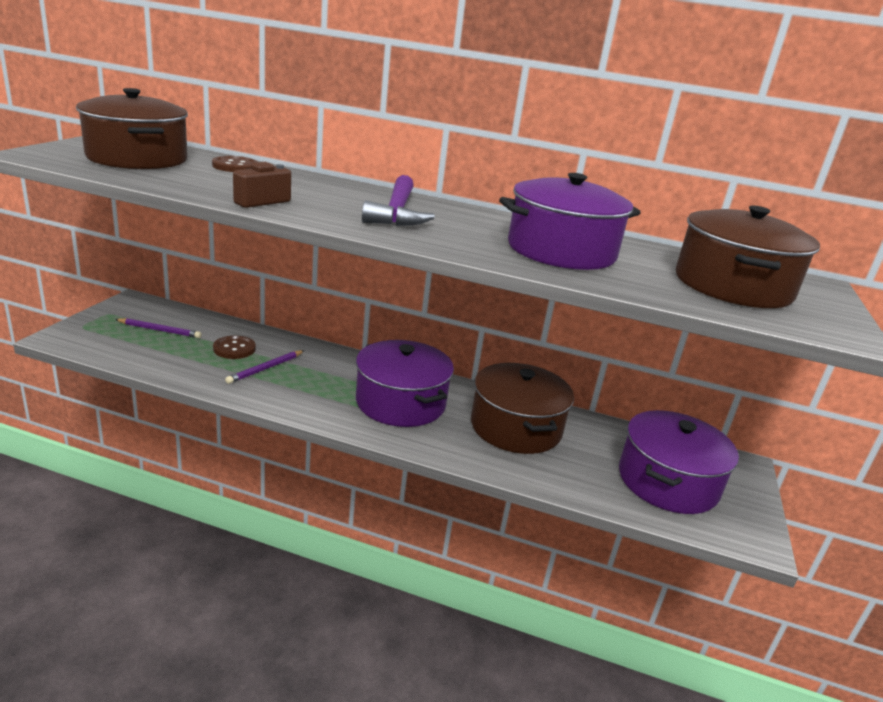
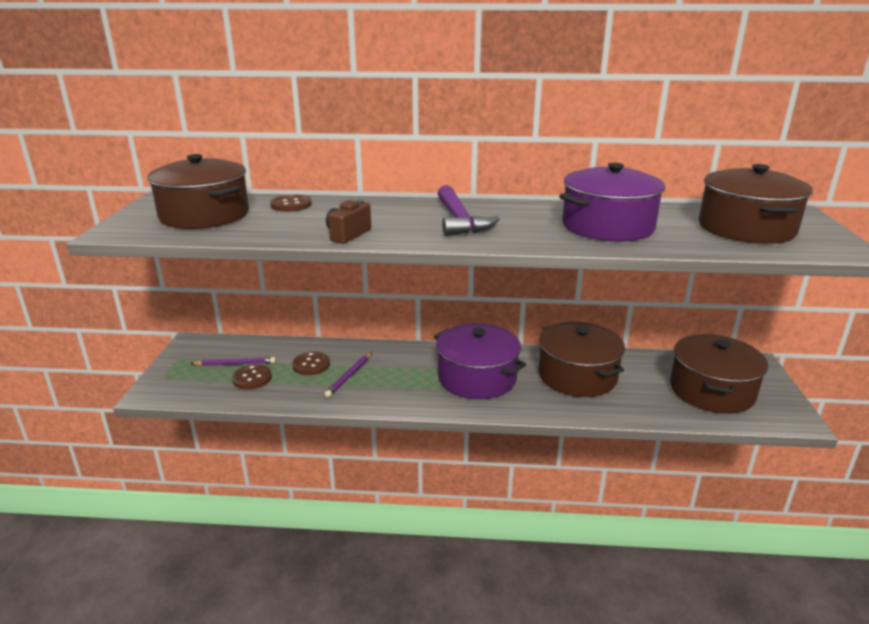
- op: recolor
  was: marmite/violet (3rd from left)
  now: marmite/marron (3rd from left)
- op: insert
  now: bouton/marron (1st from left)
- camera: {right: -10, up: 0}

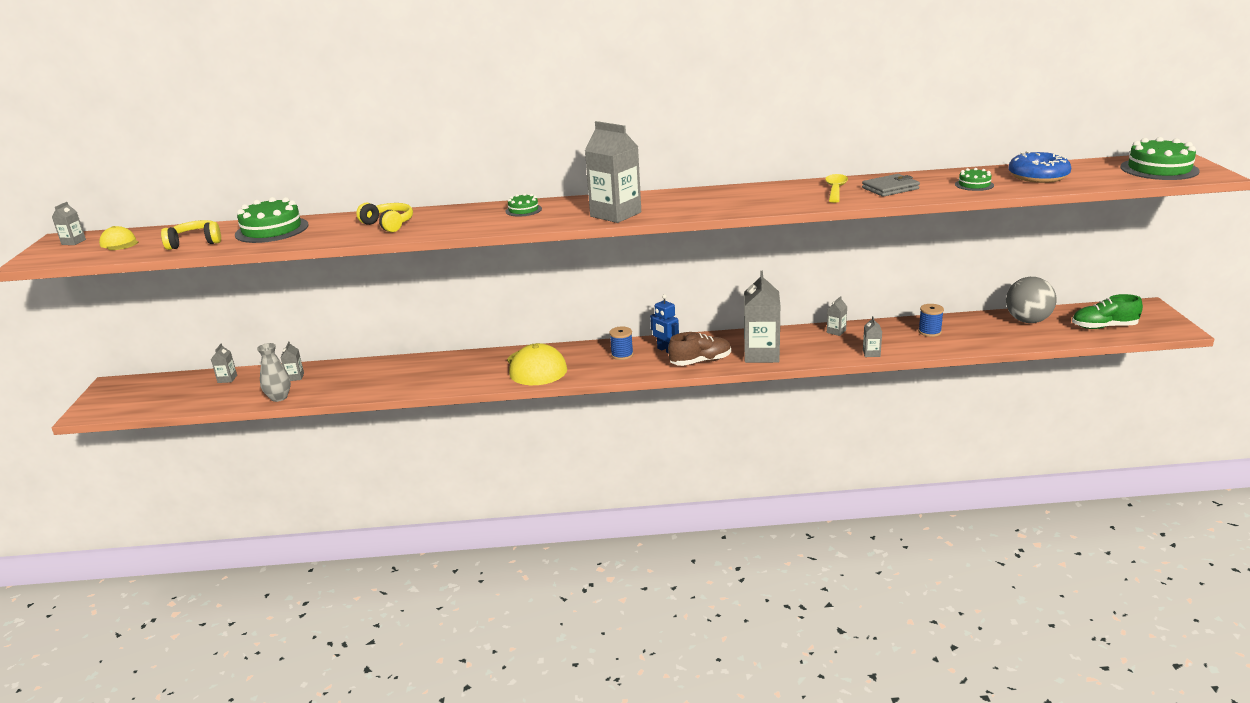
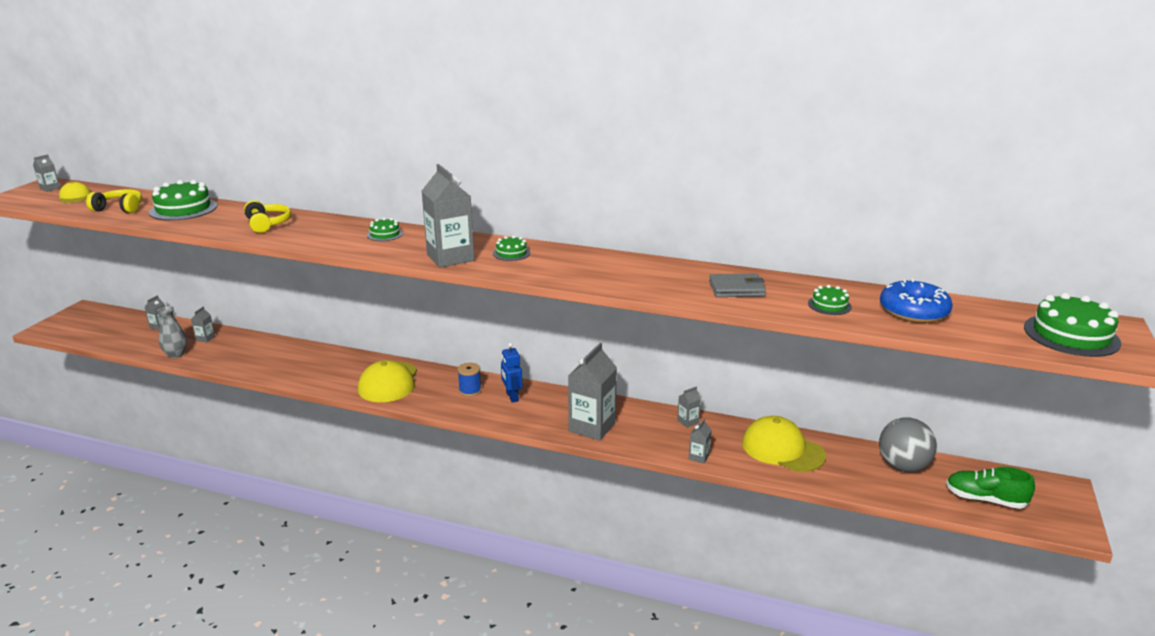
- op: delete
  was: cuillère/jaune
- op: replace
  was: bobine/bleu (2nd from left)
  now: casquette/jaune (3rd from left)
- op: delete
  was: chaussure/marron
- op: insert
  now: gâteau/vert (3rd from left)
- camera: {right: 20, up: 0}

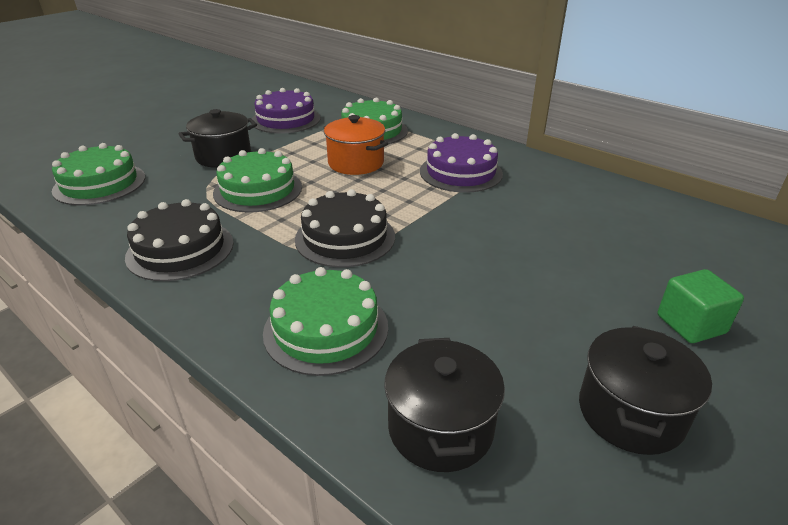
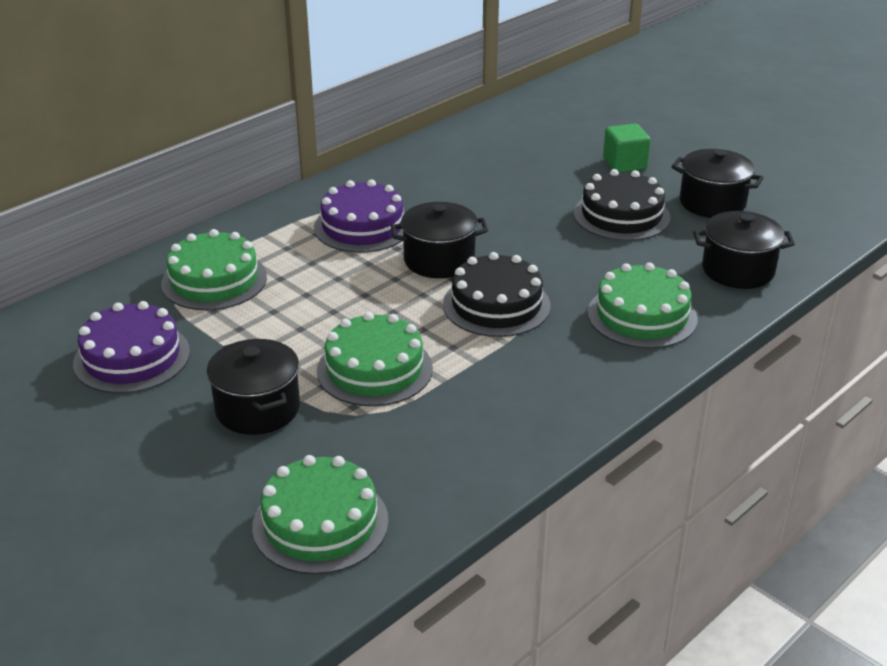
- op: delete
  was: marmite/orange
- op: move
  was: gâteau/noir (1st from left in the first image)
  now: gâteau/noir (2nd from left)
- op: insert
  now: marmite/noir (2nd from left)
- camera: {right: -85, up: 0}

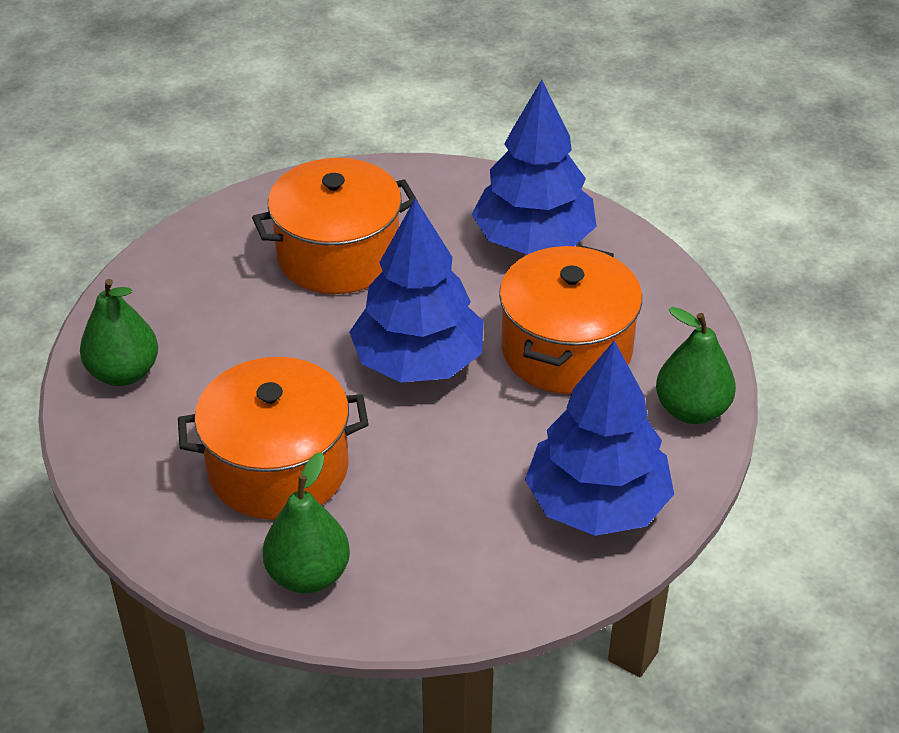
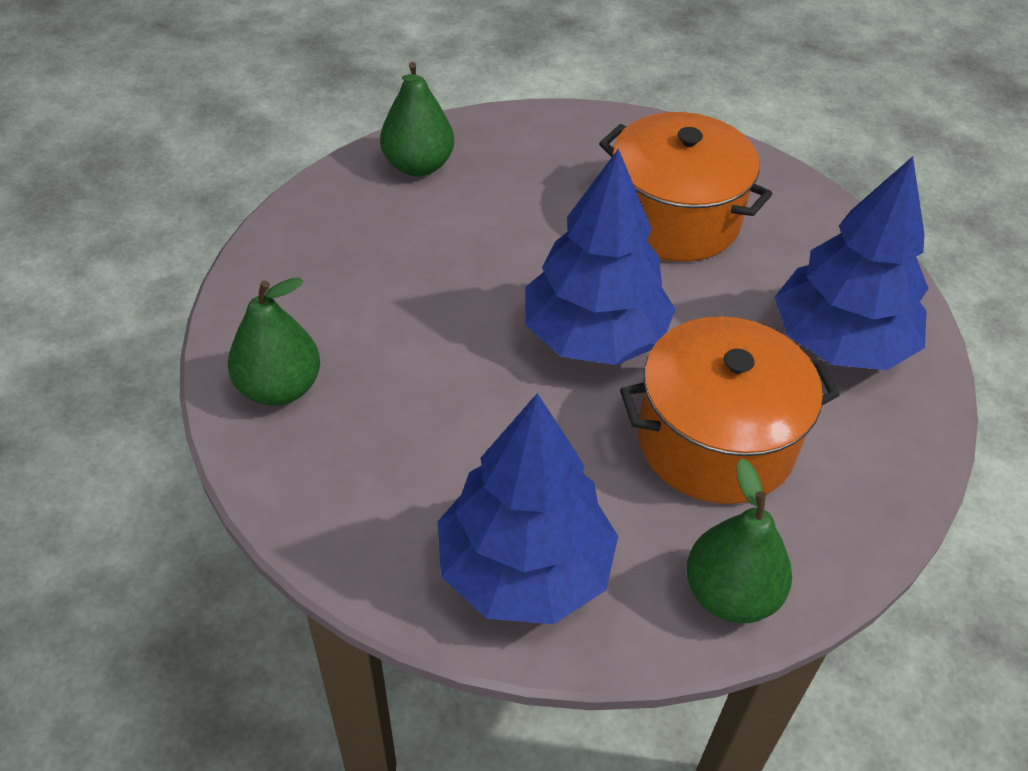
- op: delete
  was: marmite/orange (1st from left)
- camera: {right: 55, up: 5}

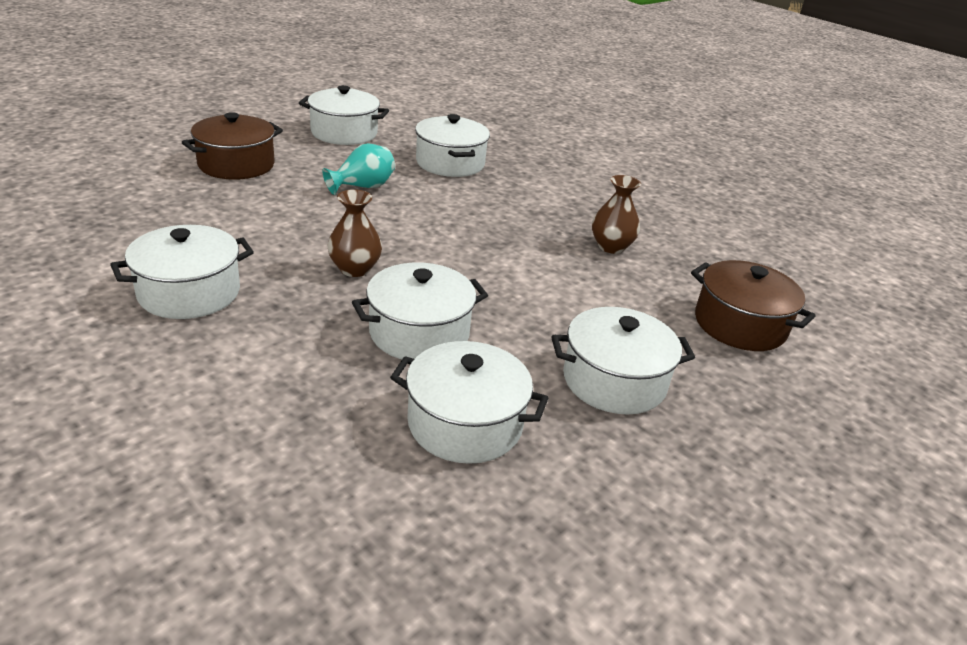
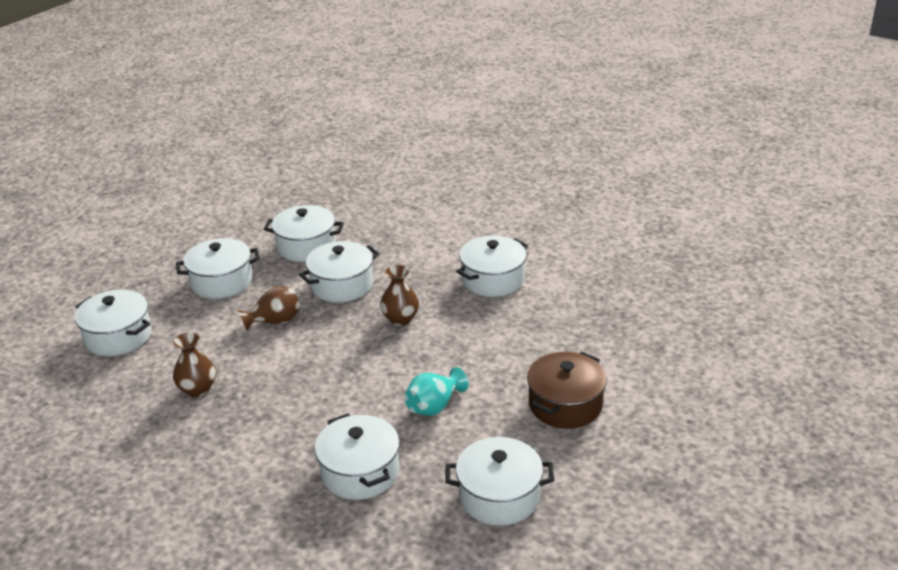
- op: recolor
  was: marmite/marron (2nd from left)
  now: marmite/blanc (1st from left)
- op: insert
  now: vase/marron (2nd from left)
- camera: {right: 175, up: 0}

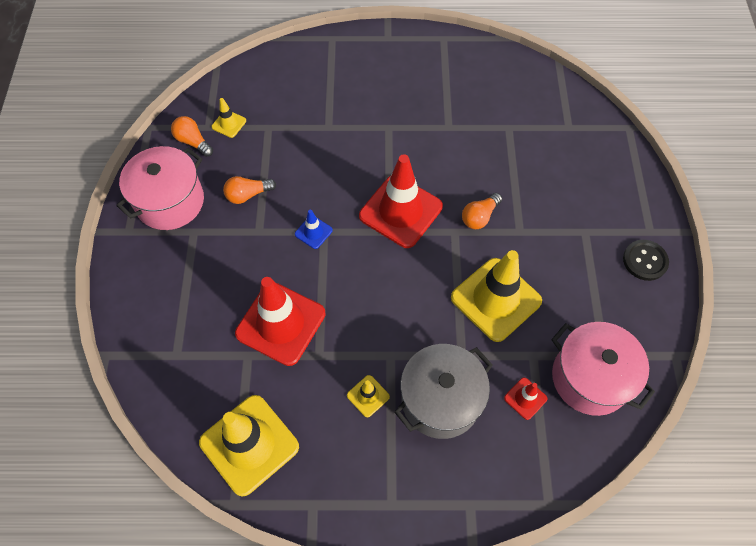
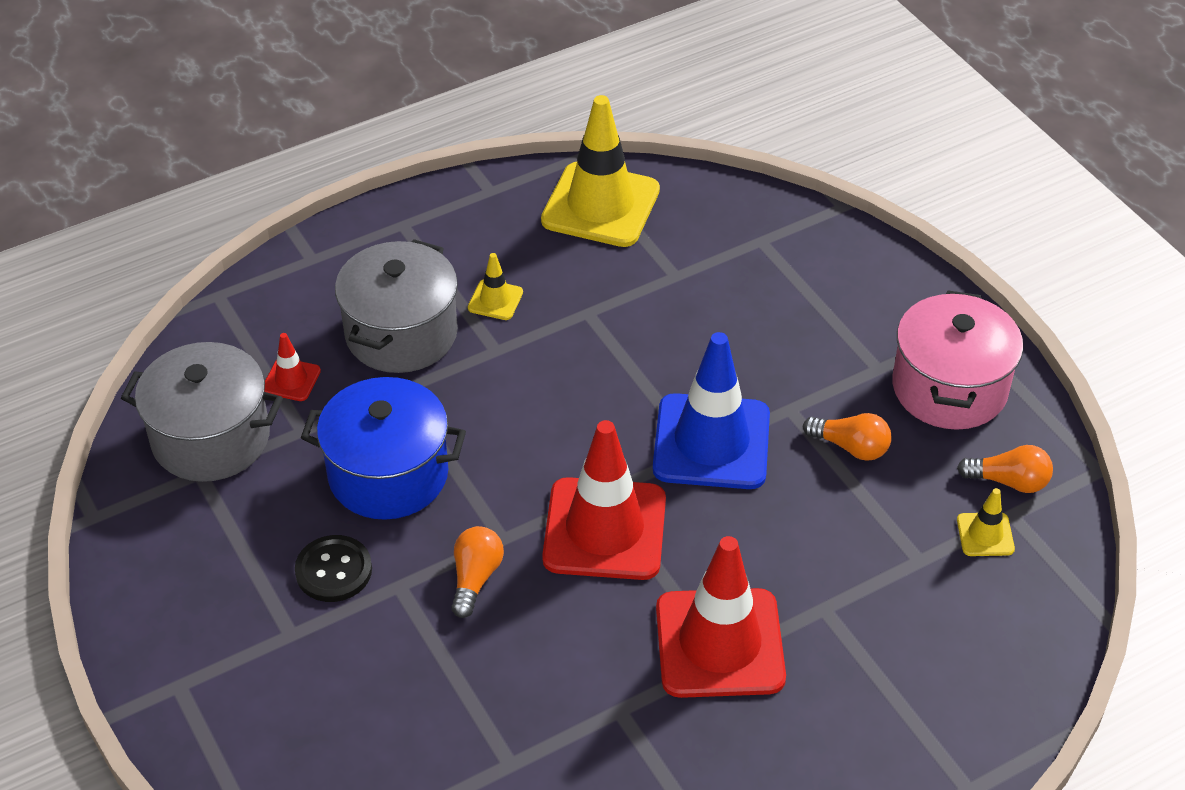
- op: rotate
  was: ampoule/orange (2nd from left)
  clockwise: 75
- op: resize
  was: cône de chantier/bleu
  ratio: 2.26
- op: move
  was: bouton/noir
- op: replace
  was: cône de chantier/jaune (4th from left)
  now: marmite/bleu
- op: move
  was: cône de chantier/rouge (1st from left in the first image)
  now: cône de chantier/rouge (3rd from left)
- op: recolor
  was: marmite/rose (2nd from left)
  now: marmite/gris (1st from left)
- camera: {right: 150, up: -15}

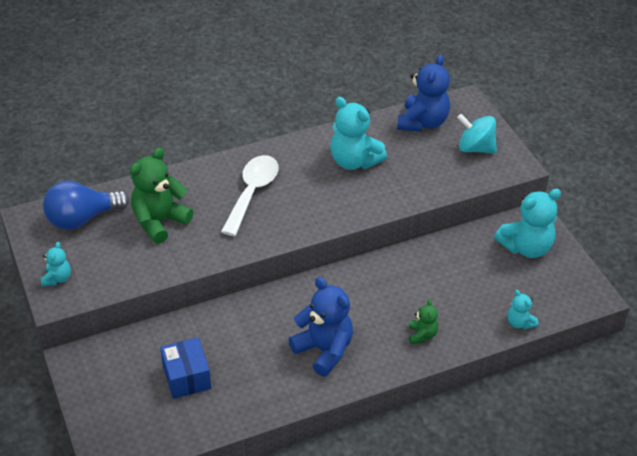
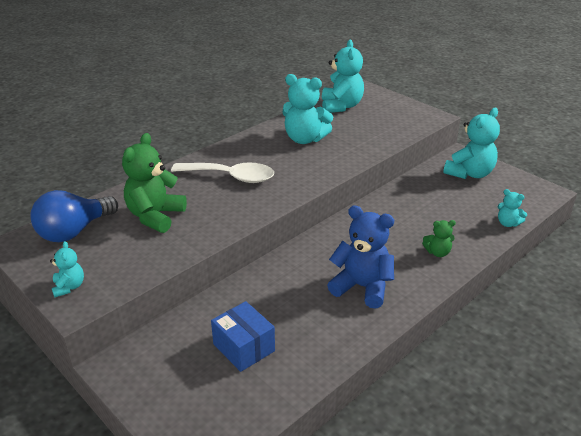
- op: recolor
  was: ours en peluche/bleu (2nd from left)
  now: ours en peluche/turquoise (3rd from left)
- op: delete
  was: toupie/turquoise
- op: rotate
  was: cuillère/blanc
  clockwise: 105
- op: rotate
  was: ours en peluche/vert (2nd from left)
  clockwise: 105
- camera: {right: -20, up: -10}

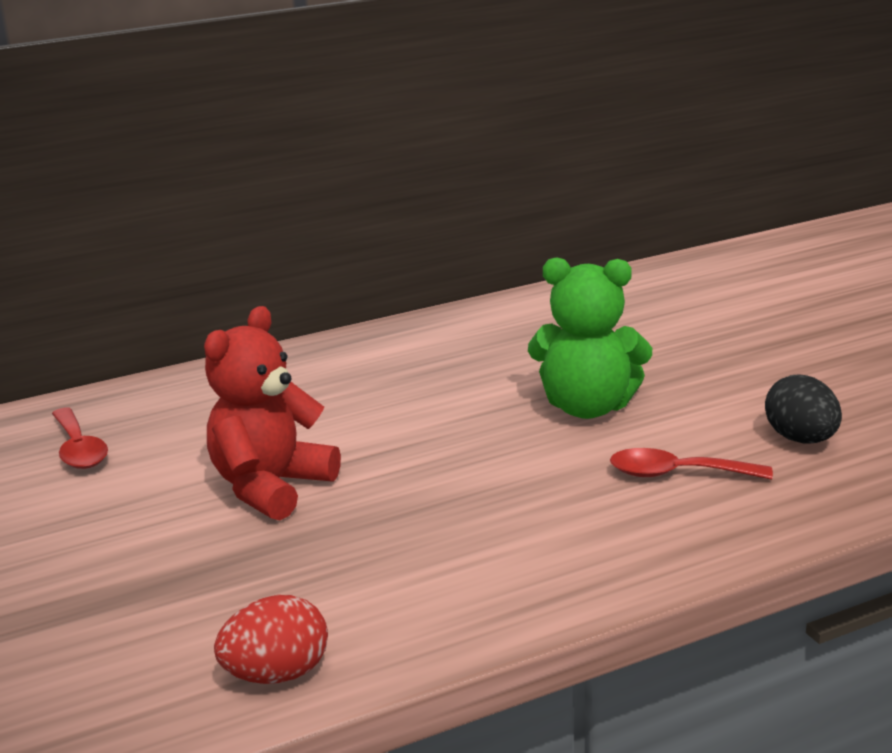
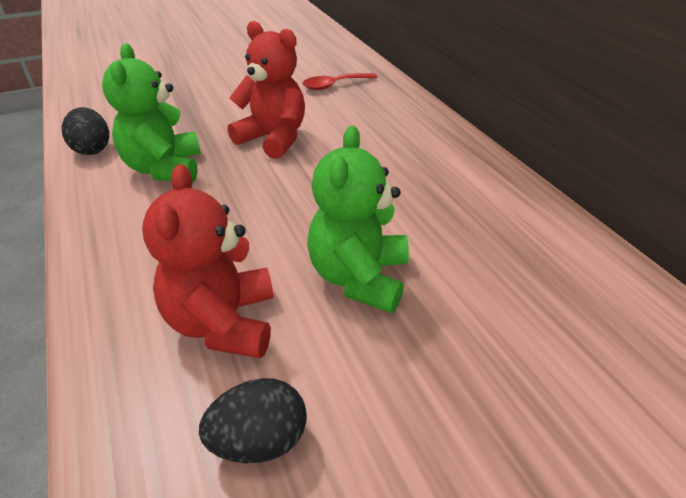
- op: replace
  was: cuillère/rouge (2nd from left)
  now: ours en peluche/rouge (1st from left)
- op: recolor
  was: œuf/rouge
  now: œuf/noir (1st from left)
- op: insert
  now: ours en peluche/vert (1st from left)
- camera: {right: 90, up: 15}

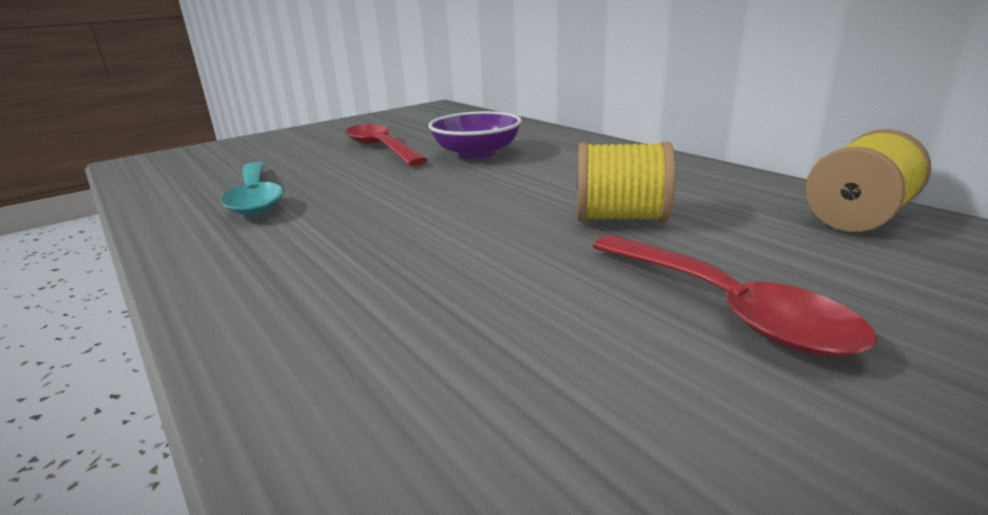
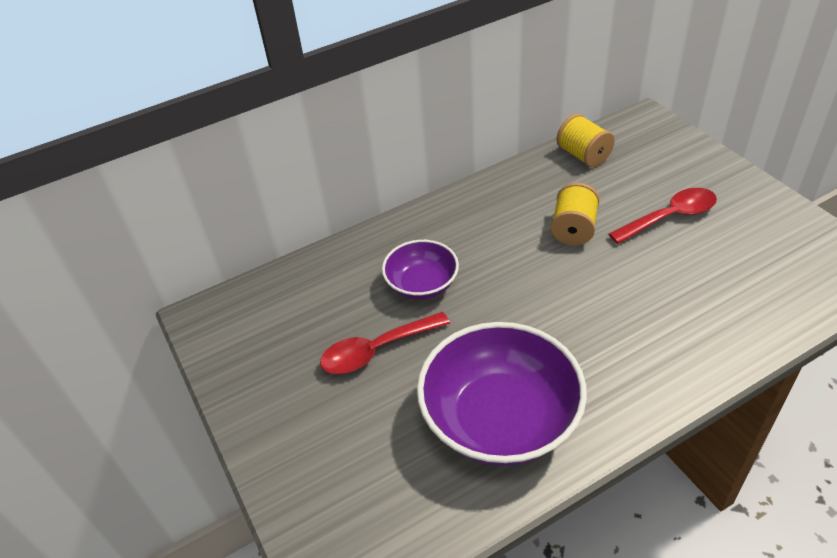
- op: replace
  was: cuillère/turquoise
  now: bol/violet (2nd from left)
- camera: {right: -80, up: 20}

